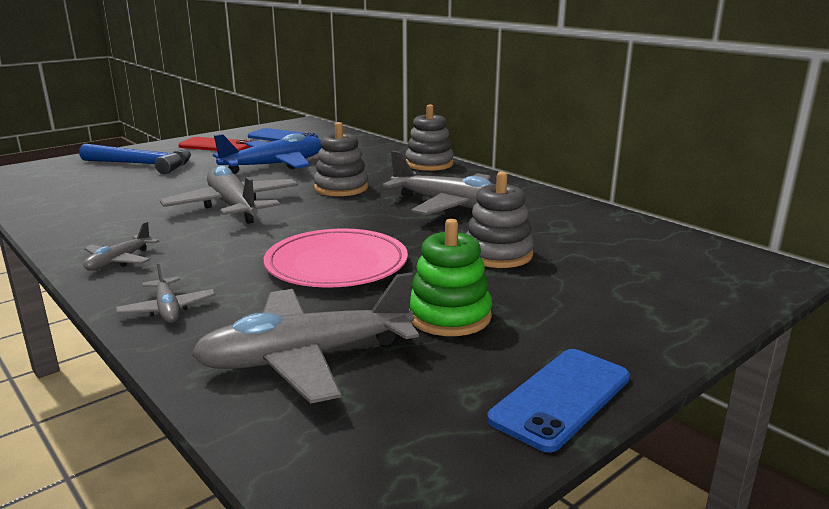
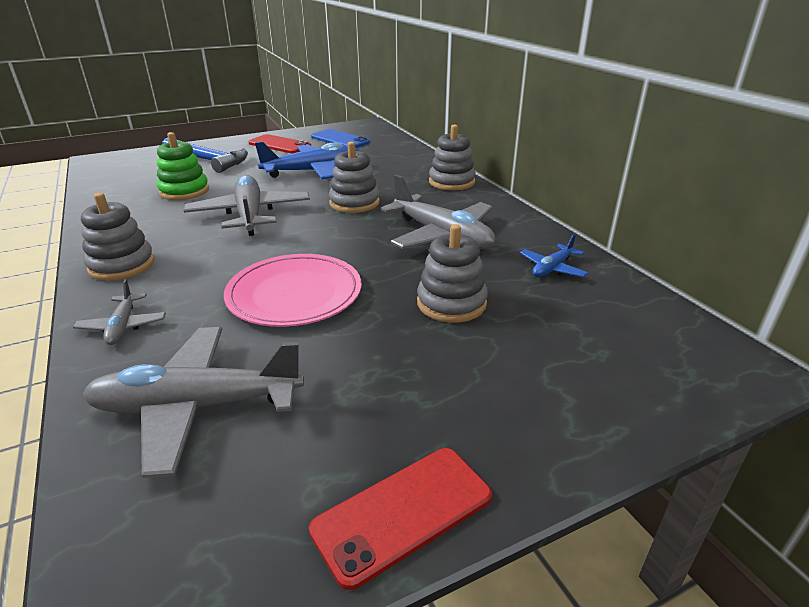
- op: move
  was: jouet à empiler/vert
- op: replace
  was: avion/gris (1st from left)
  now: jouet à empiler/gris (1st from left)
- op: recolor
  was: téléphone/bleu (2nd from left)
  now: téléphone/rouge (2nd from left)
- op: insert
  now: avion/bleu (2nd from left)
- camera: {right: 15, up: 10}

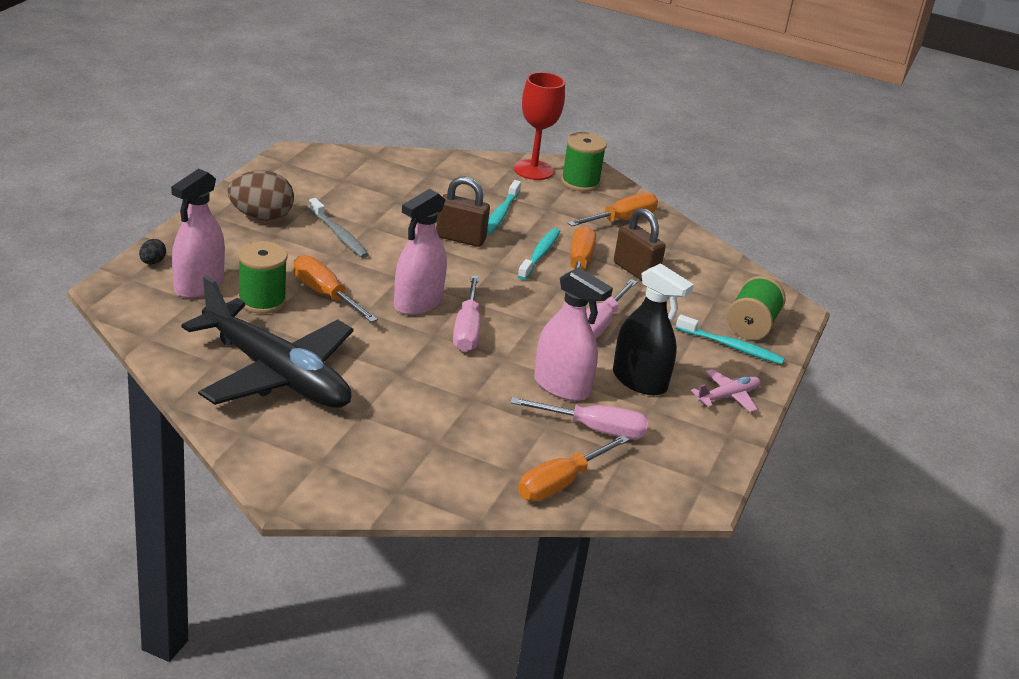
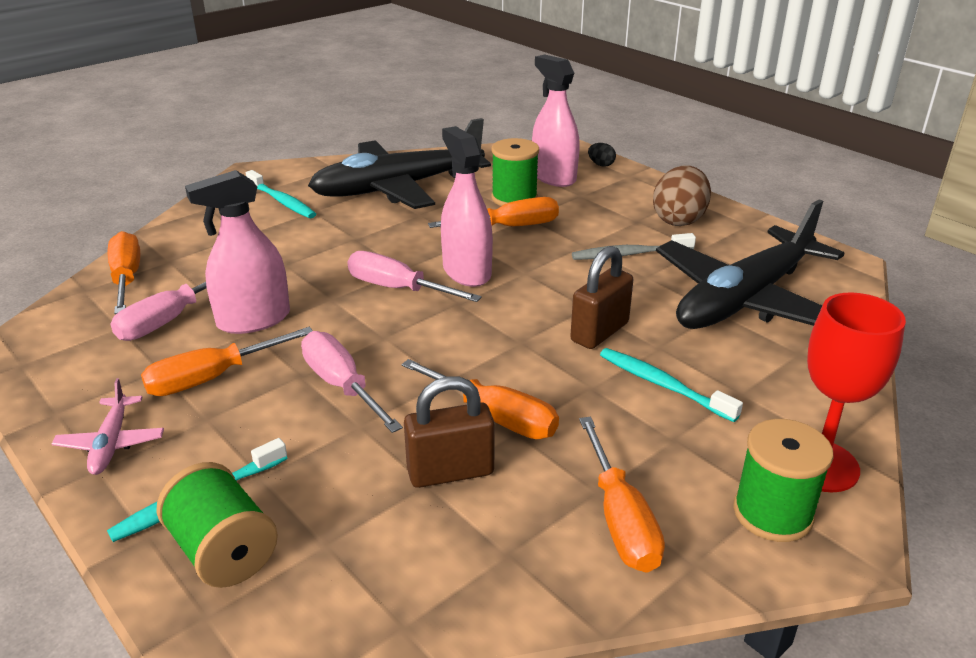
- op: move
  was: brosse à dents/turquoise (2nd from left)
- op: replace
  was: vaporisateur/noir
  now: tournevis/orange (2nd from left)
- op: insert
  now: avion/noir (2nd from left)
- camera: {right: 120, up: 0}

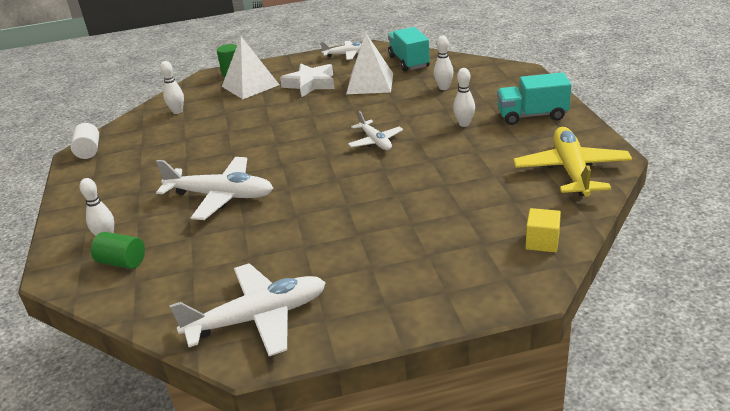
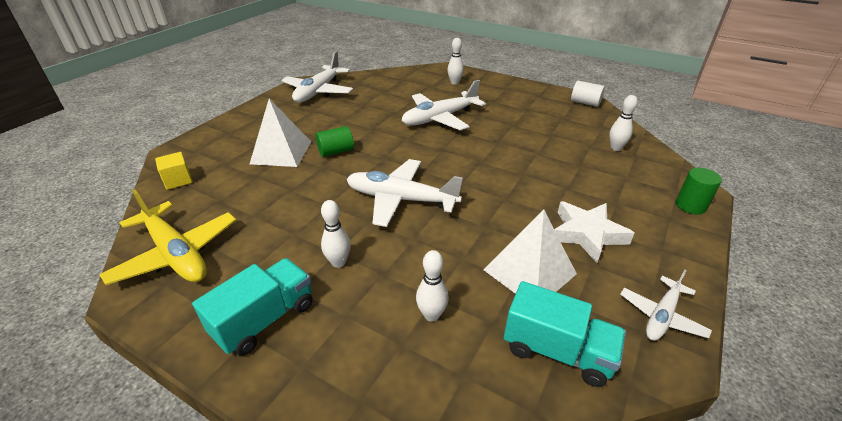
- op: move
  was: pyramide/blanc (1st from left)
- op: resize
  was: avion/blanc (4th from left in the first image)
  ratio: 1.73
- op: move
  was: cylindre/vert (1st from left)
- camera: {right: 130, up: 5}

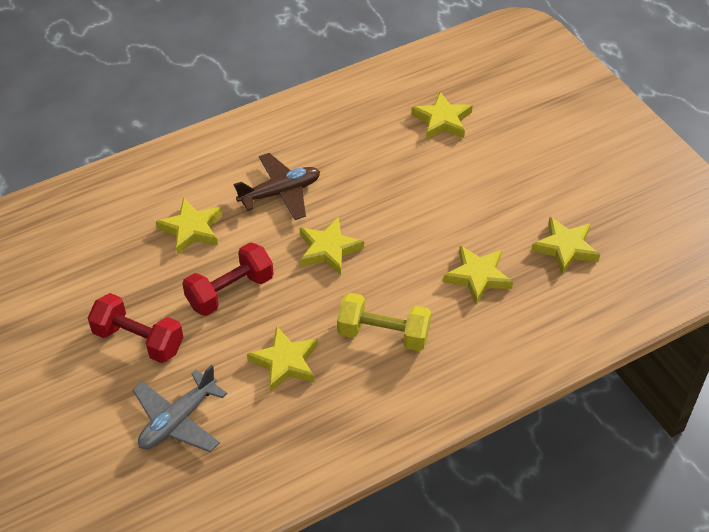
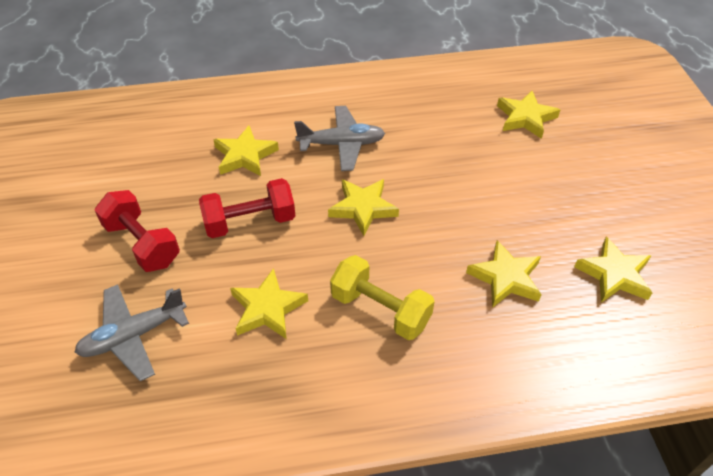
- op: recolor
  was: avion/marron
  now: avion/gris (2nd from left)
- camera: {right: 20, up: 0}

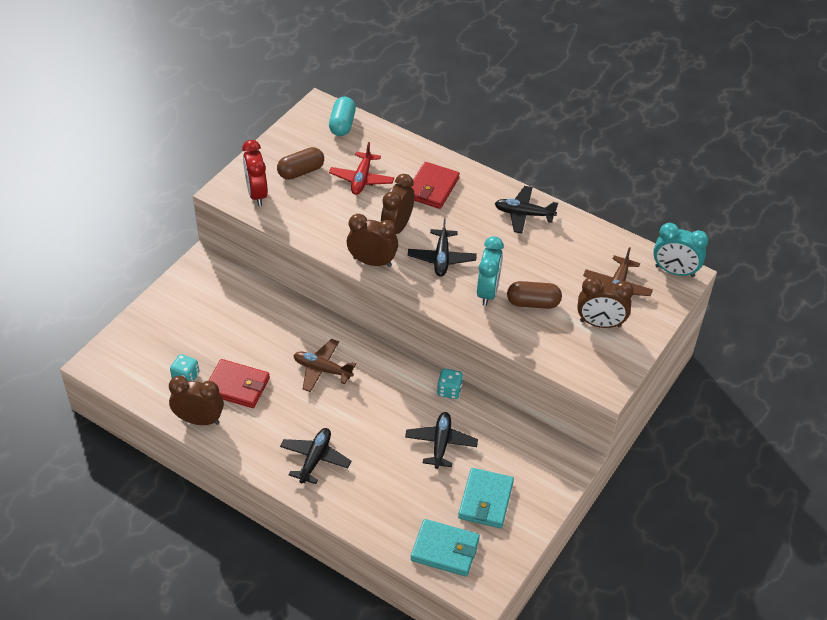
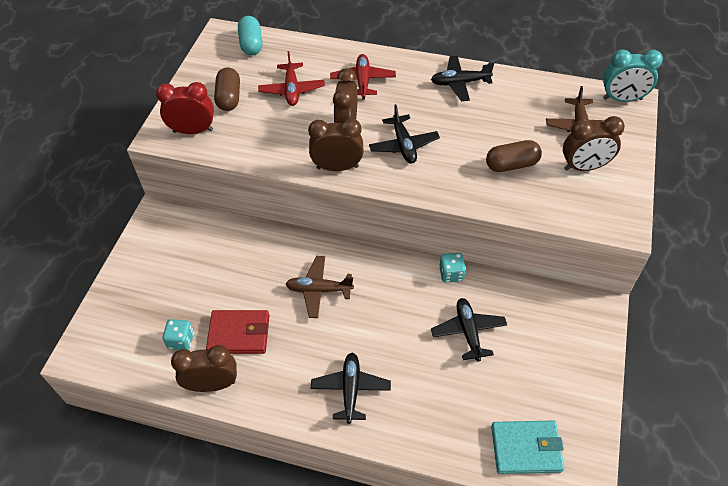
- op: rotate
  was: réveil/rouge
  clockwise: 120
- op: rotate
  was: gélule/marron (1st from left)
  clockwise: -45
- op: replace
  was: portefeuille/rouge (2nd from left)
  now: avion/rouge (2nd from left)
- op: delete
  was: réveil/turquoise (1st from left)
- op: delete
  was: portefeuille/turquoise (2nd from left)
- camera: {right: -15, up: 5}

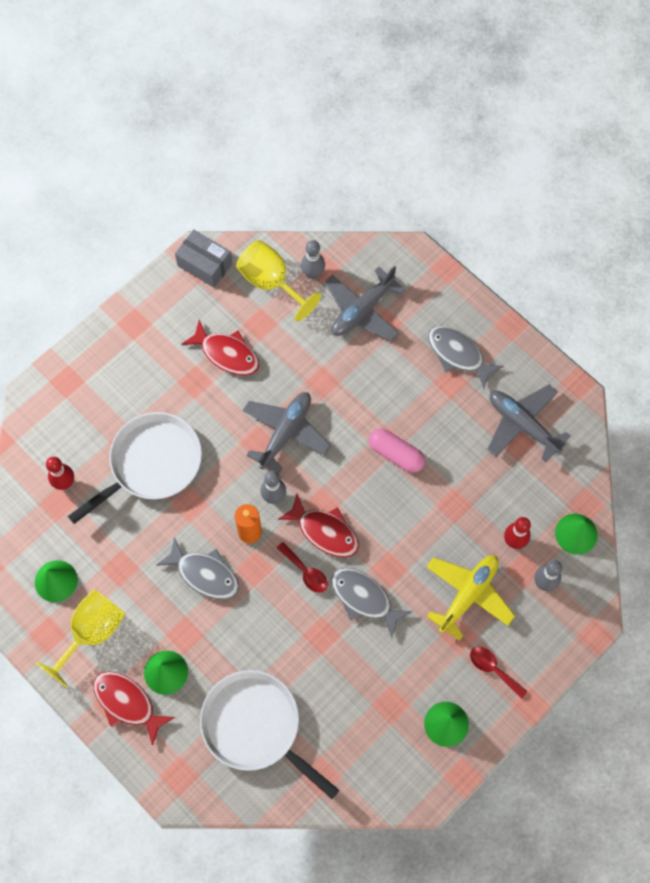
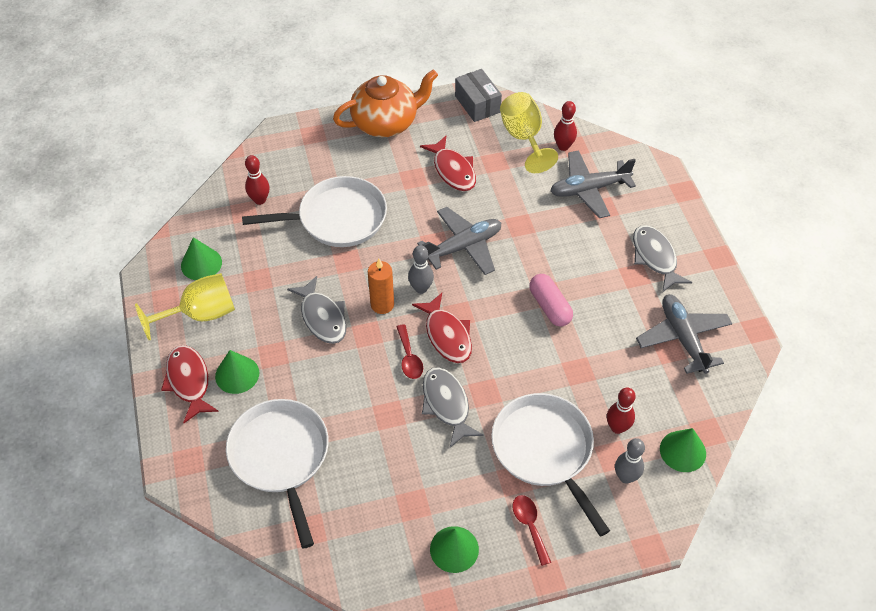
- op: recolor
  was: quille/gris (2nd from left)
  now: quille/rouge (2nd from left)
- op: replace
  was: avion/jaune
  now: poêle/blanc (3rd from left)
- op: insert
  now: théière/orange
- camera: {right: 30, up: -15}

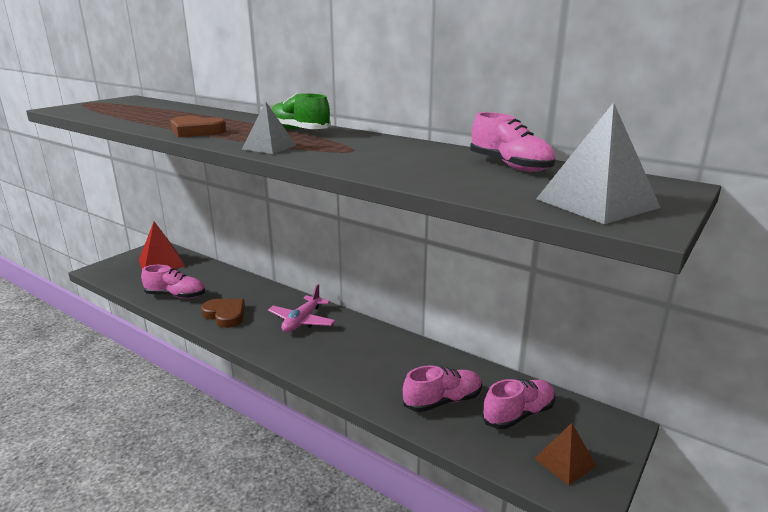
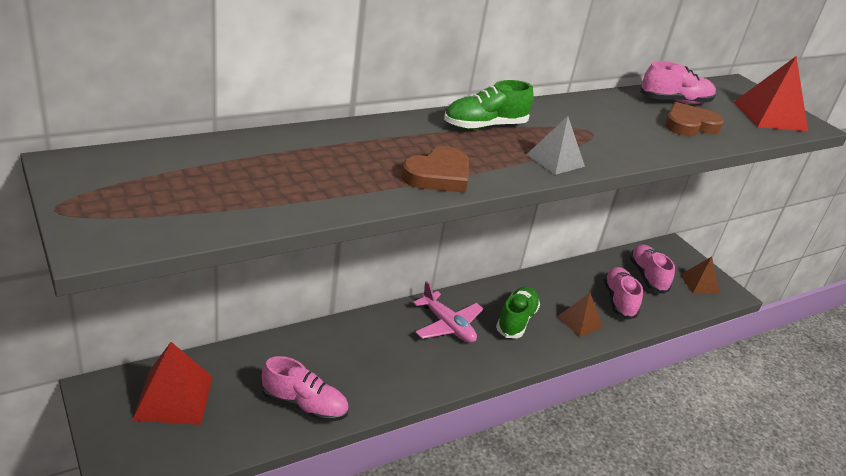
- op: recolor
  was: pyramide/gris (2nd from left)
  now: pyramide/rouge (2nd from left)
- op: rotate
  was: chaussure/rose (1st from left)
  clockwise: 75
- op: move
  was: cœur/marron (2nd from left)
- op: insert
  now: chaussure/vert (2nd from left)
- op: insert
  now: pyramide/marron (1st from left)
- camera: {right: -70, up: 10}

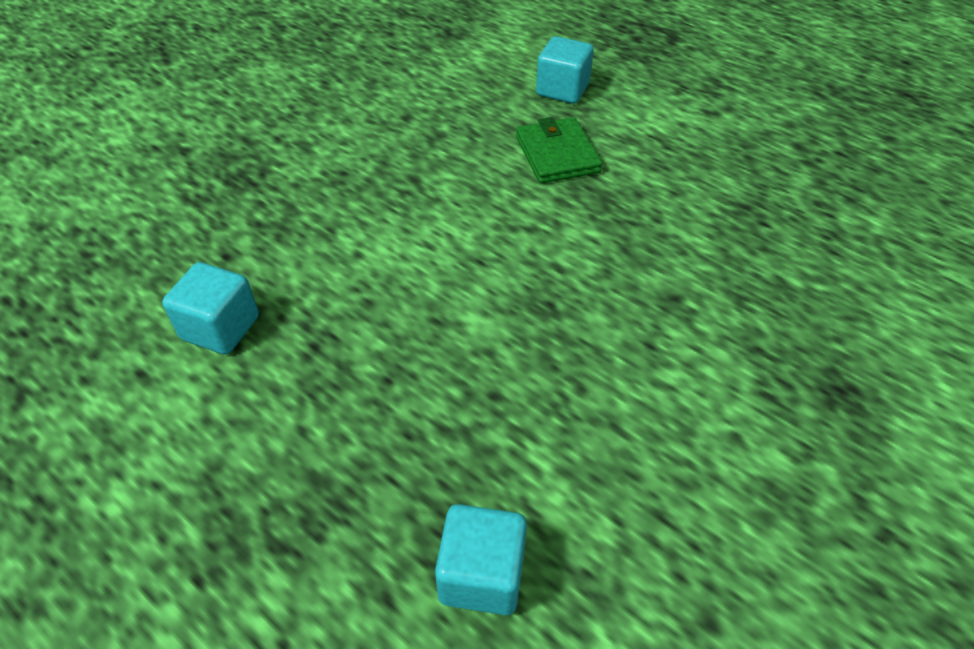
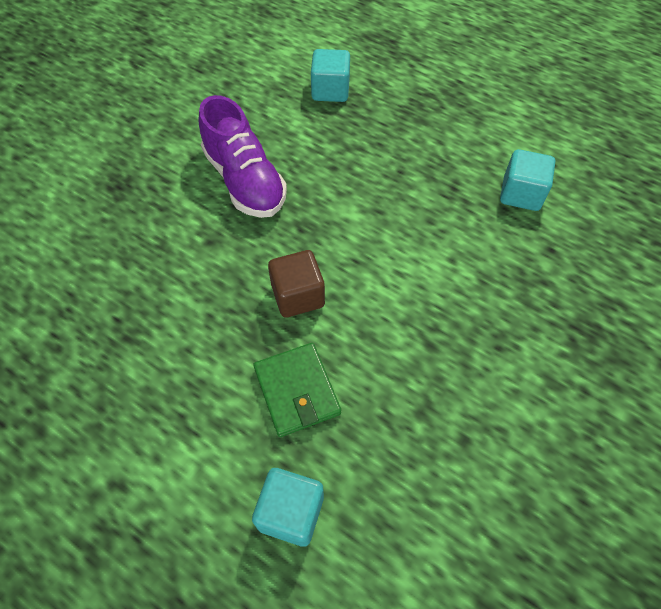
- op: insert
  now: chaussure/violet
- op: insert
  now: cube/marron
- camera: {right: 175, up: 10}

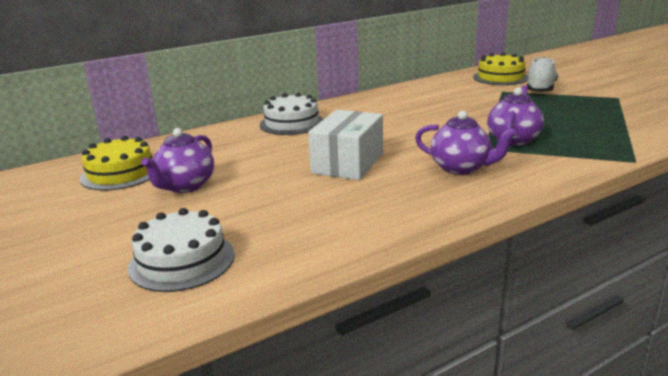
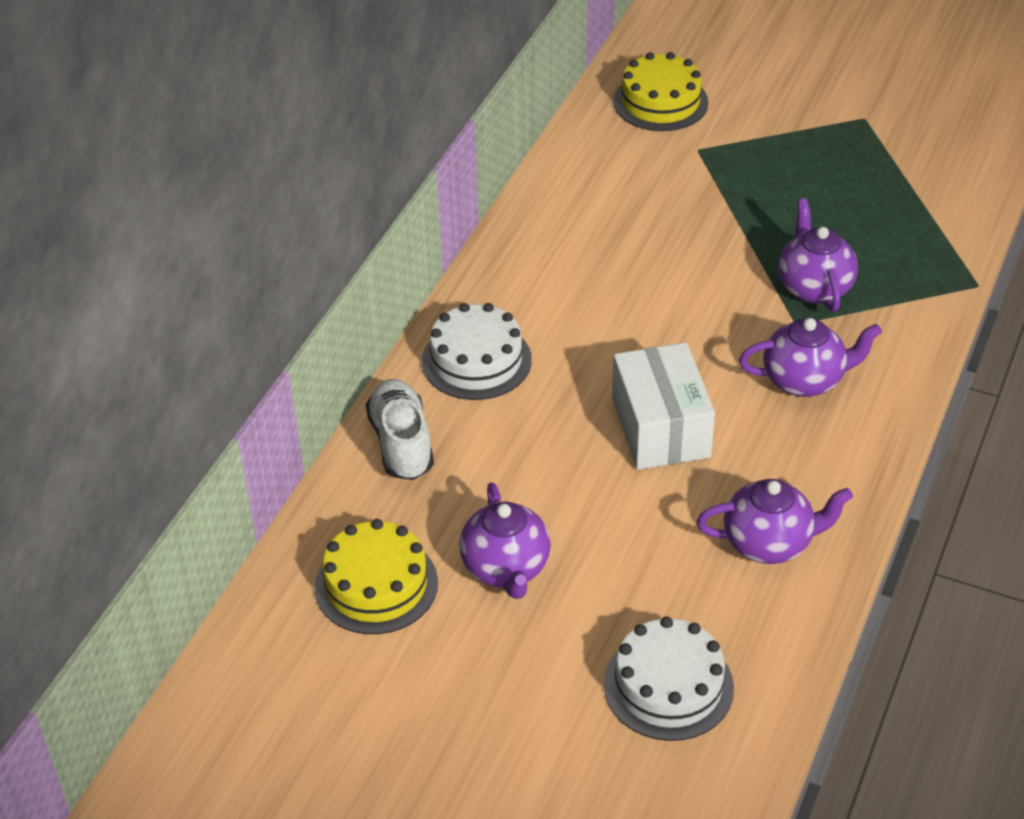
- op: move
  was: chaussure/blanc
- op: insert
  now: théière/violet (2nd from left)
- camera: {right: -35, up: 20}

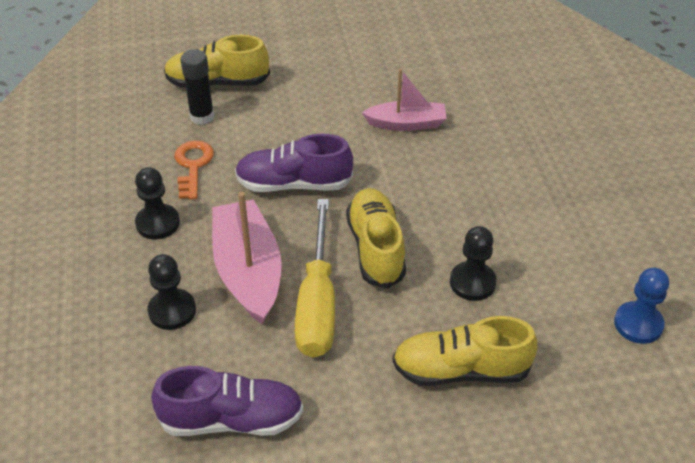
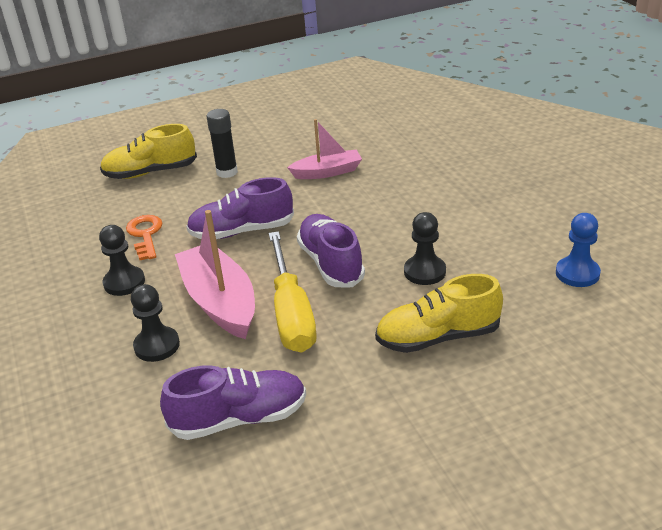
- op: move
  was: bâton de colle/noir
- op: recolor
  was: chaussure/jaune (2nd from left)
  now: chaussure/violet (3rd from left)
- camera: {right: -10, up: -10}

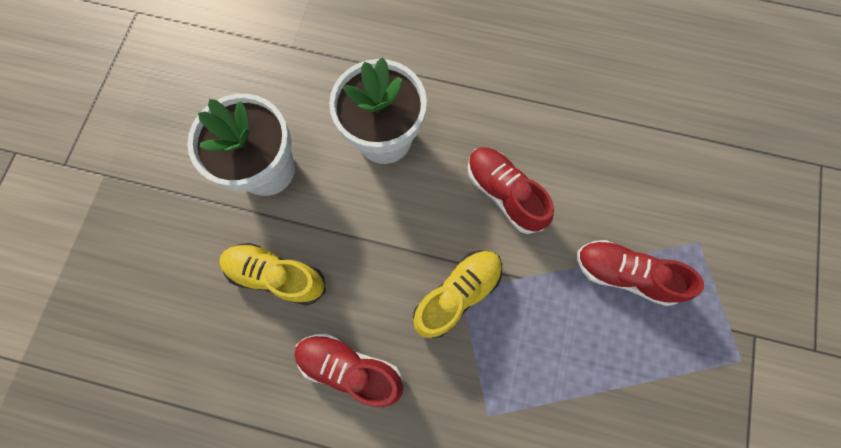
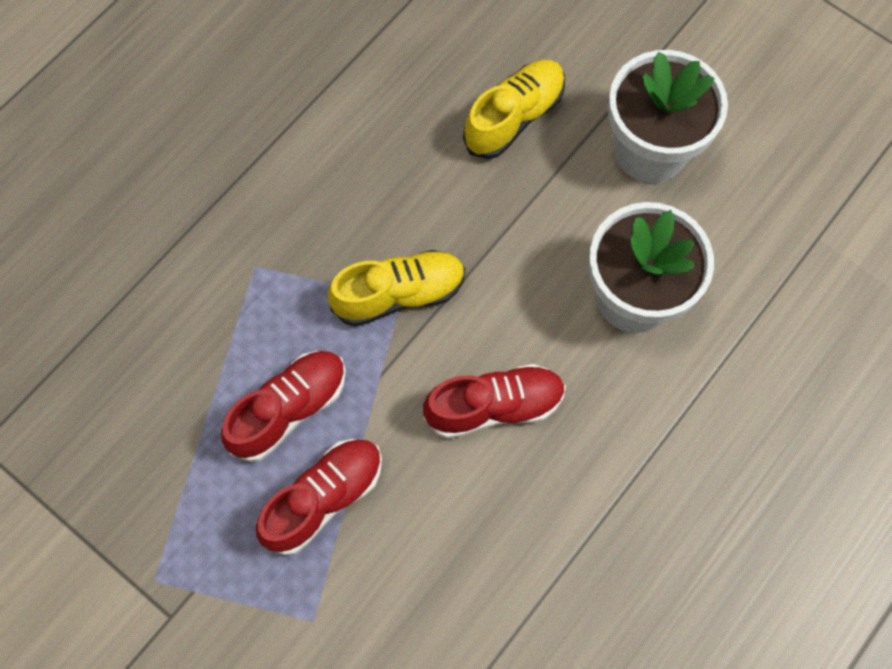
- op: rotate
  was: chaussure/jaune (2nd from left in the first image)
  clockwise: -90
- op: move
  was: chaussure/rouge (1st from left)
- camera: {right: 115, up: -5}

